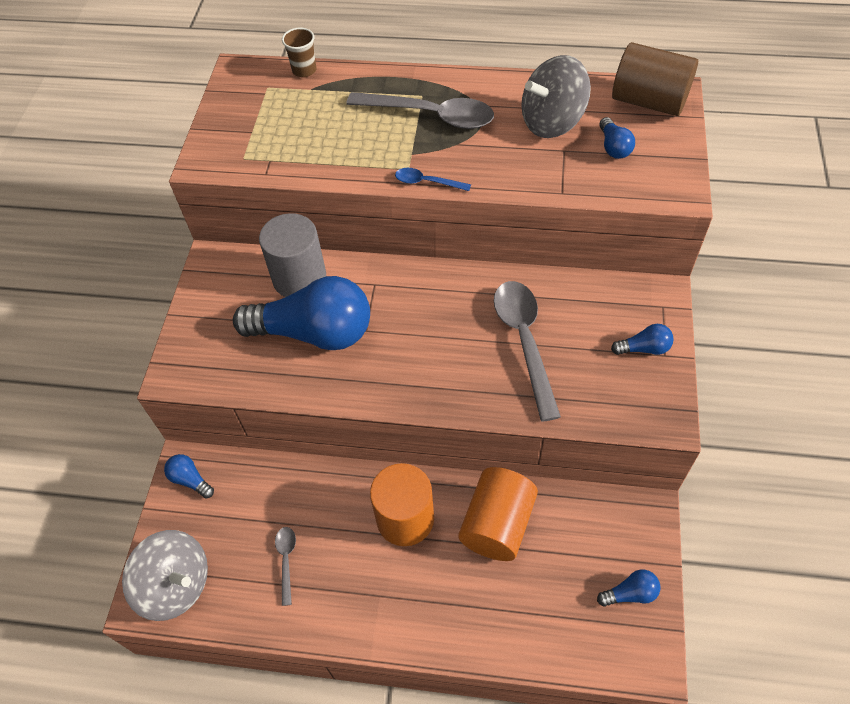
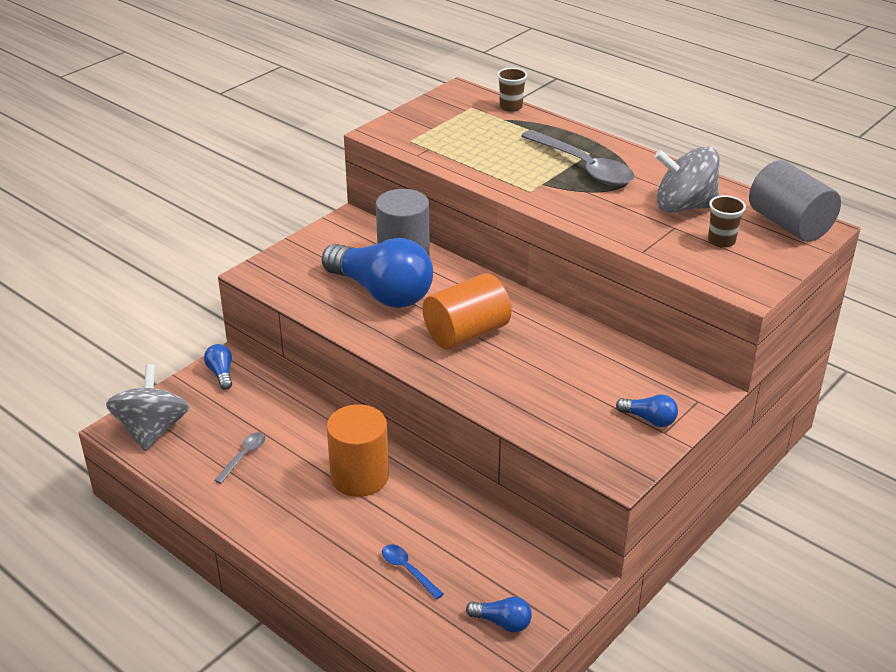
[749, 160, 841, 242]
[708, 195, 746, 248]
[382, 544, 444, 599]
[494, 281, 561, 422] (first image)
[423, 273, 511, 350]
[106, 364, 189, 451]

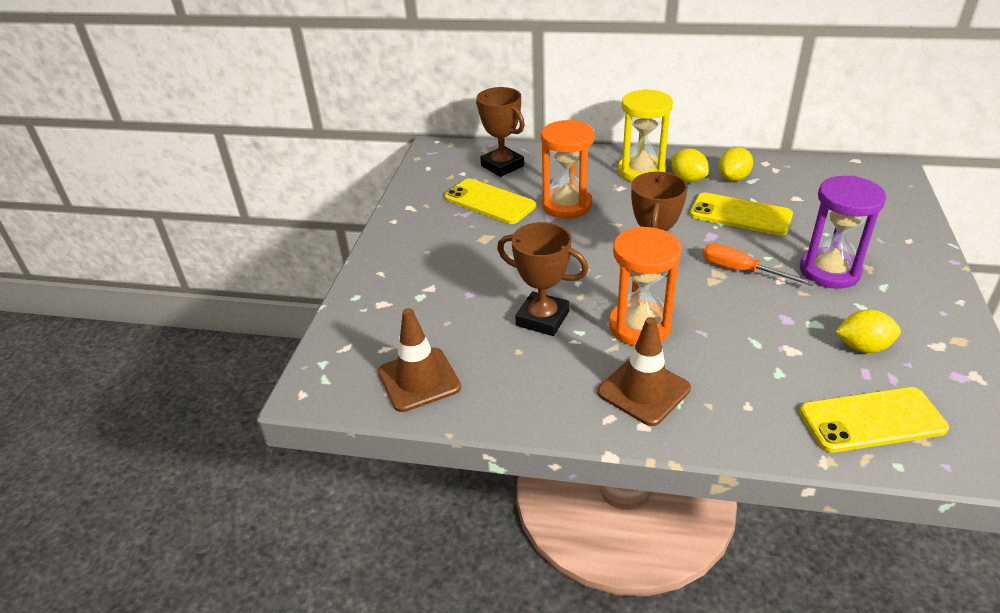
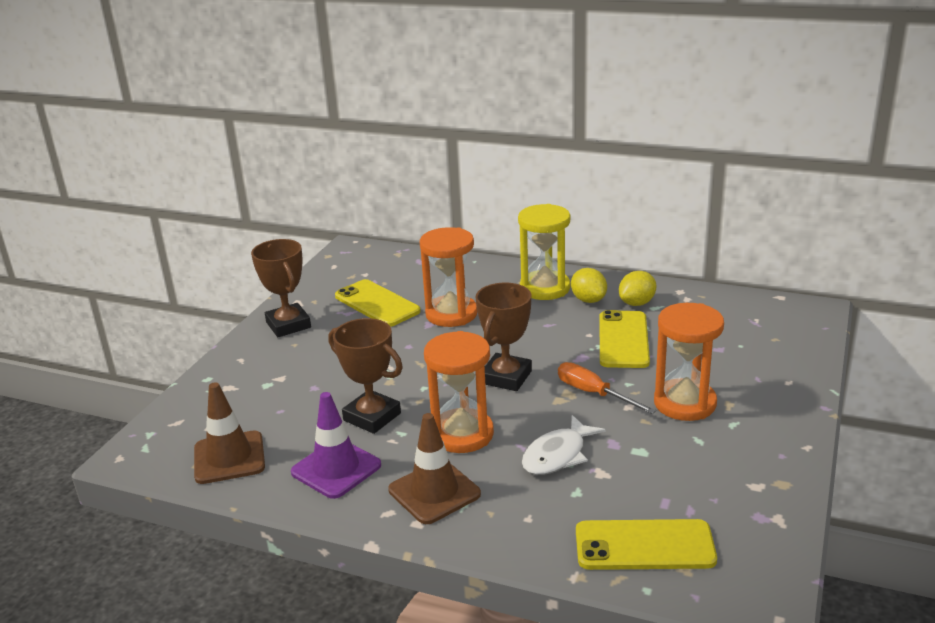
[251, 239, 311, 337]
[654, 303, 724, 421]
[600, 310, 650, 368]
[836, 310, 901, 353] (first image)
[291, 392, 381, 499]
[522, 415, 605, 475]

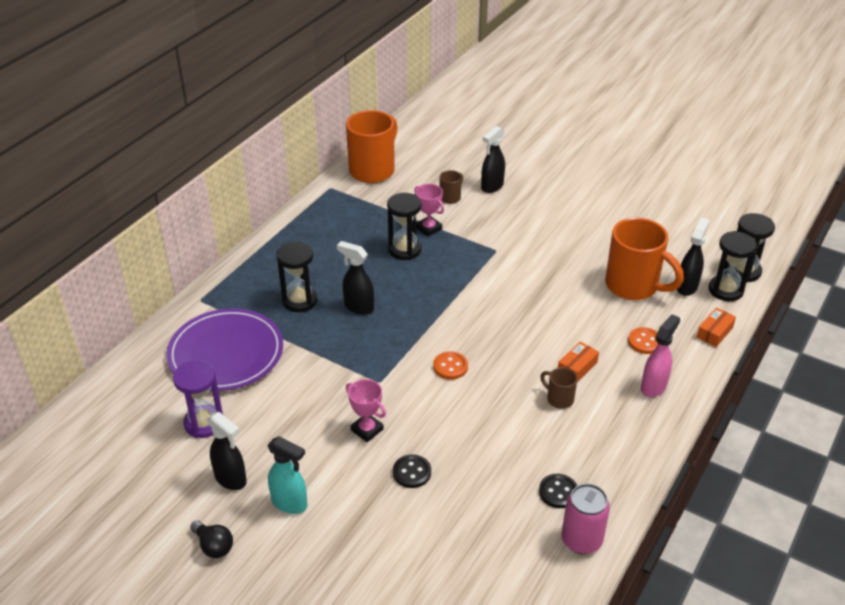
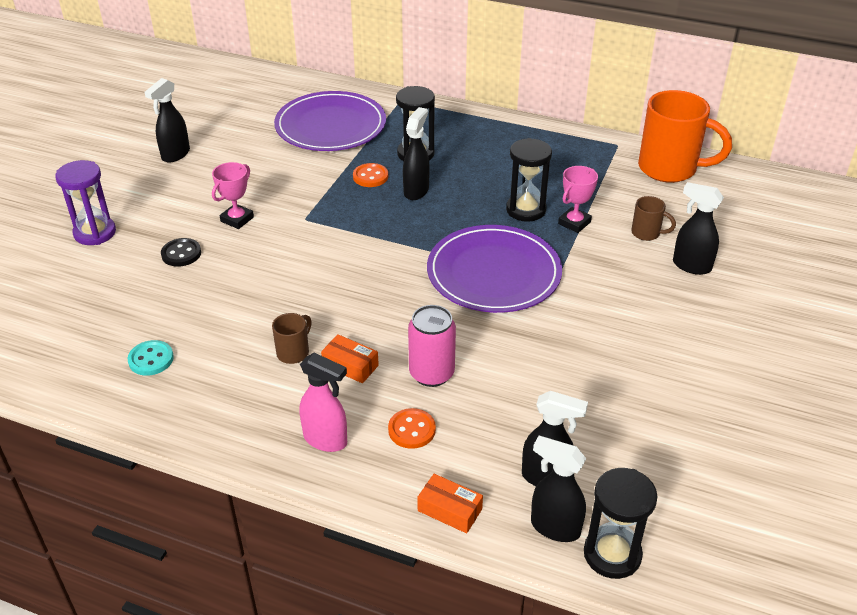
[605, 217, 684, 300] (first image)
[531, 436, 586, 542]
[353, 163, 388, 187]
[55, 160, 116, 245]
[267, 436, 307, 514] (first image)
[128, 340, 174, 376]
[408, 305, 456, 387]
[190, 521, 233, 558] (first image)
[427, 225, 562, 313]

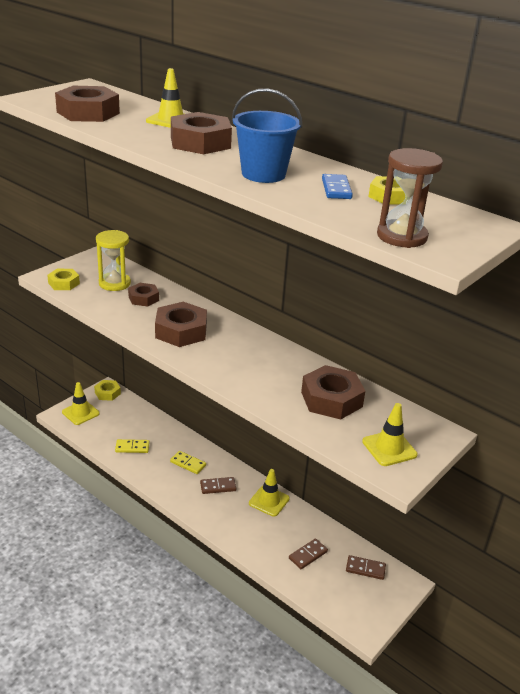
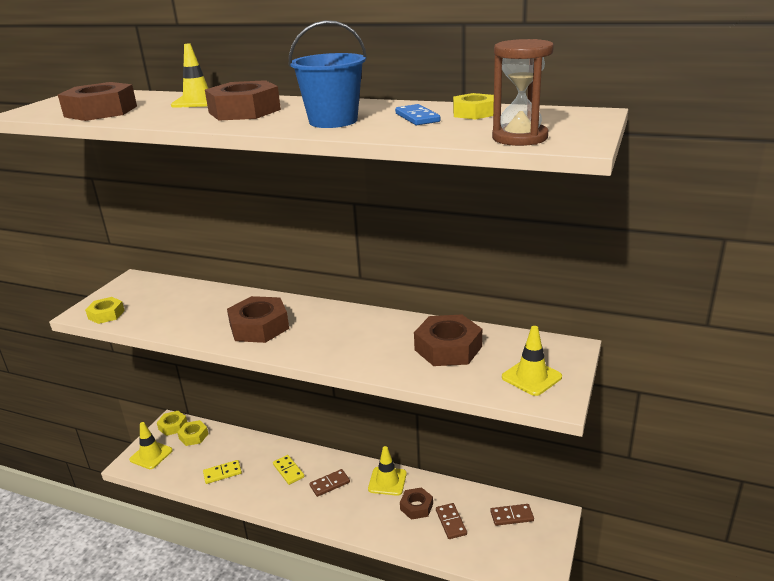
[96, 230, 131, 291] (first image)
[400, 487, 433, 520]
[273, 455, 304, 485]
[436, 503, 467, 539]
[177, 420, 208, 446]

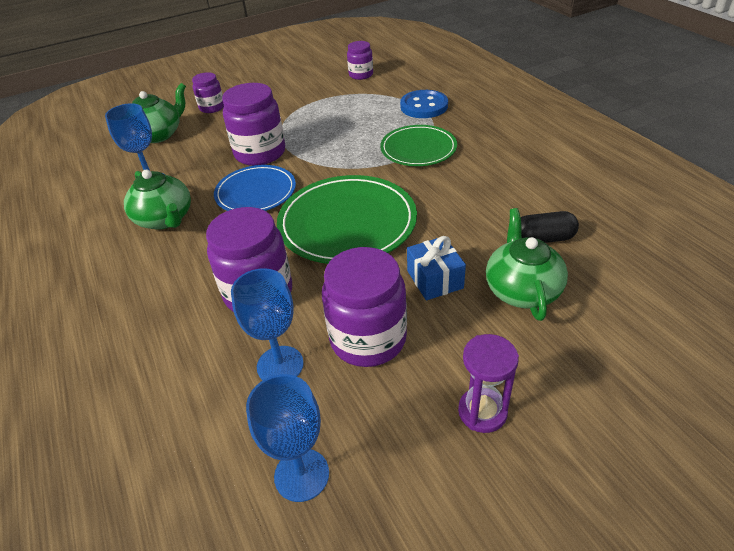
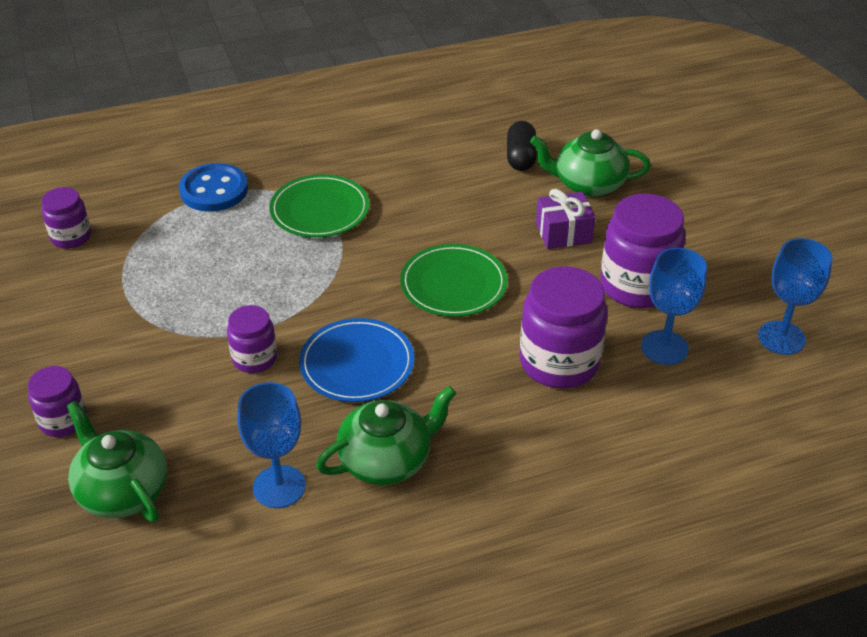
[227, 305, 277, 373]
[400, 244, 507, 317]
[536, 189, 595, 249]
[458, 334, 519, 433] (first image)

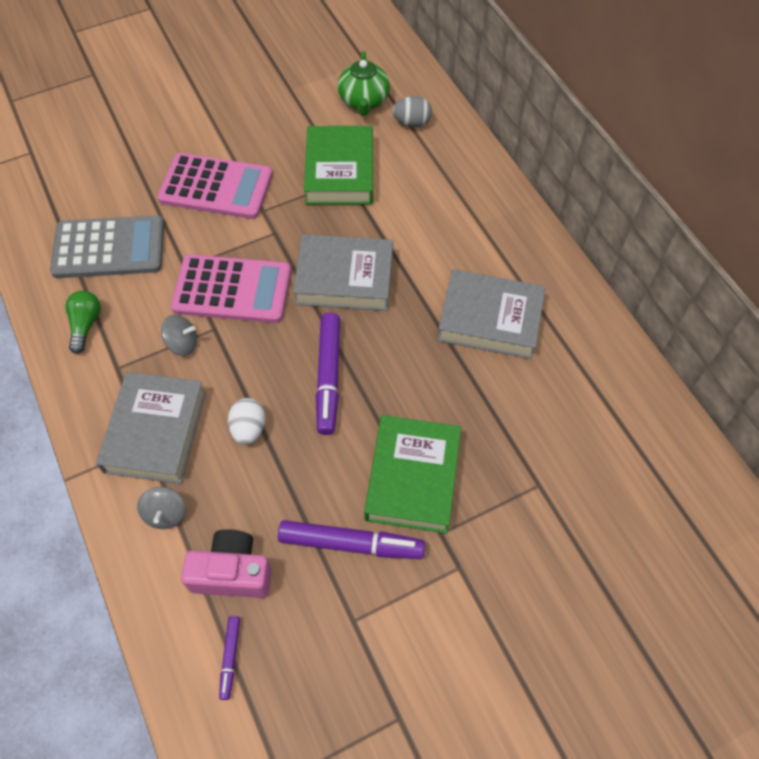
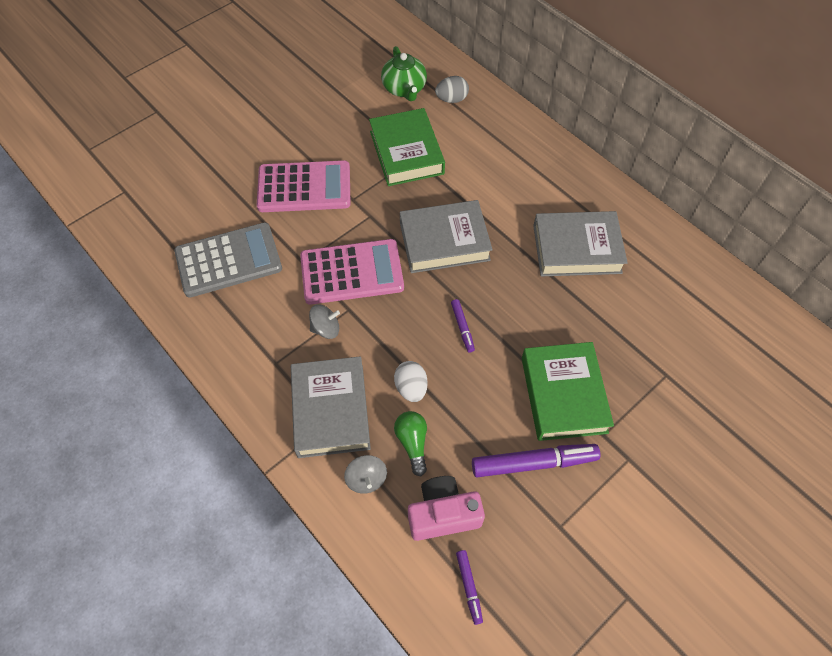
[394, 411, 427, 476]
[451, 299, 475, 353]

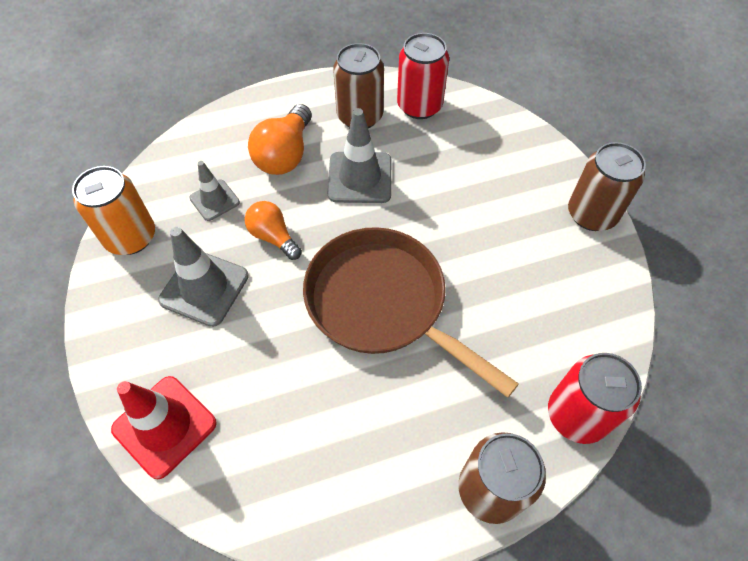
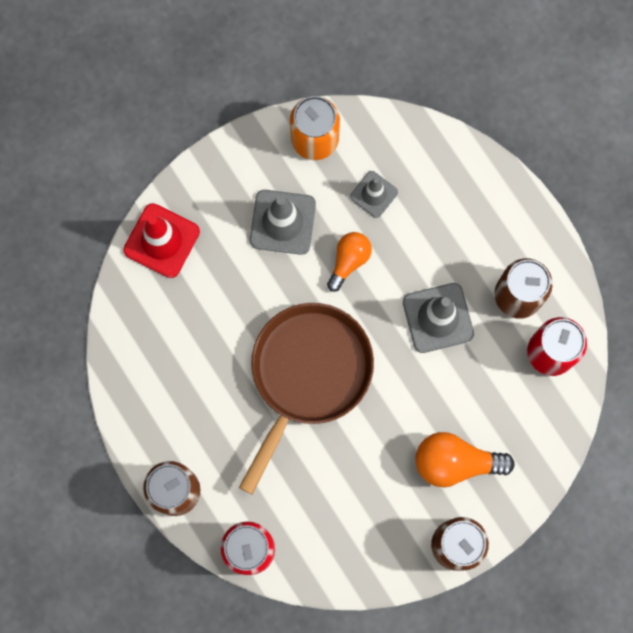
[416, 432, 515, 487]

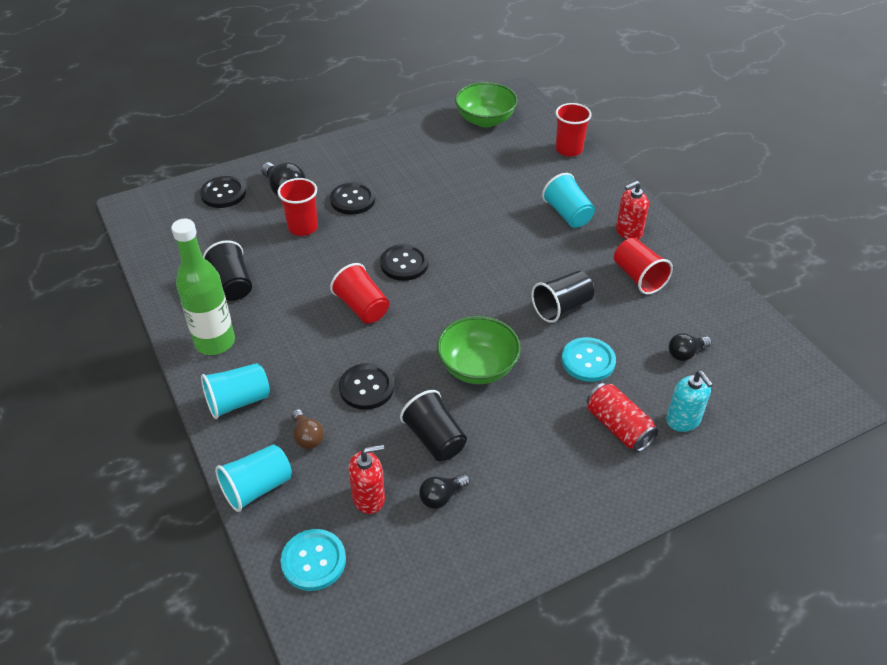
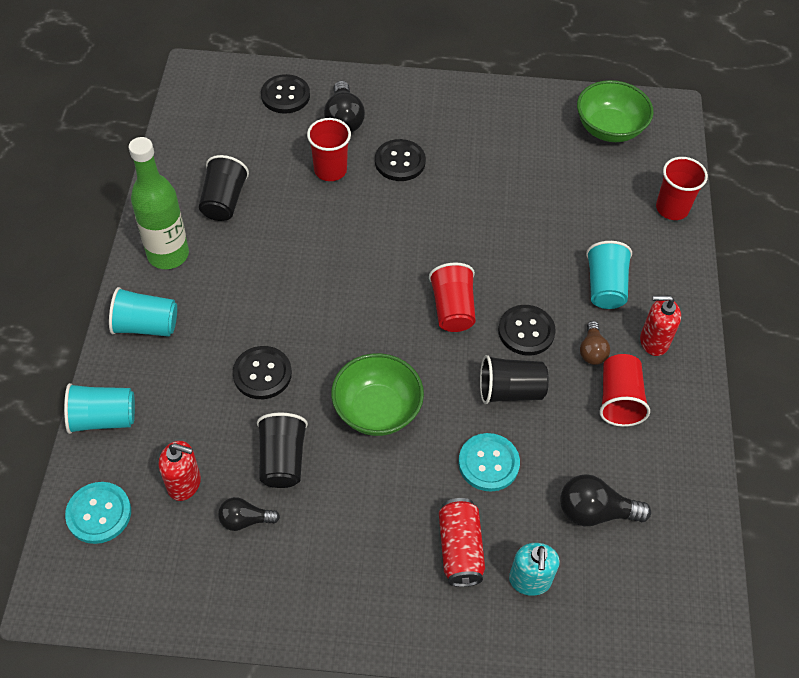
[498, 305, 556, 355]
[429, 262, 476, 332]
[560, 474, 651, 526]
[580, 321, 610, 365]

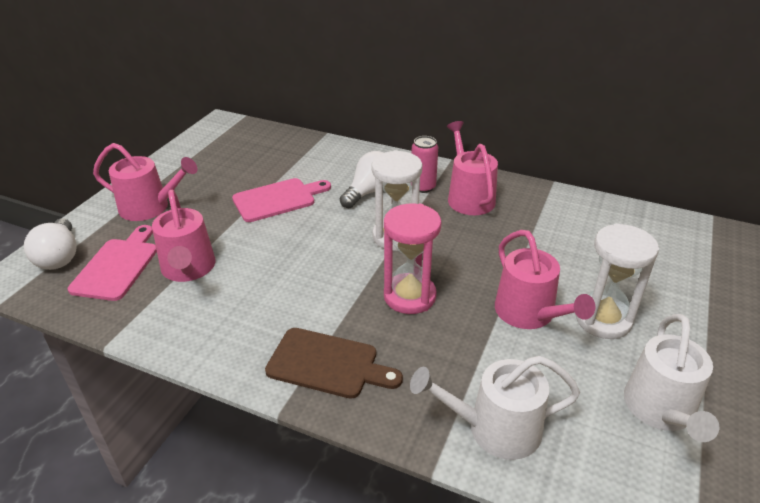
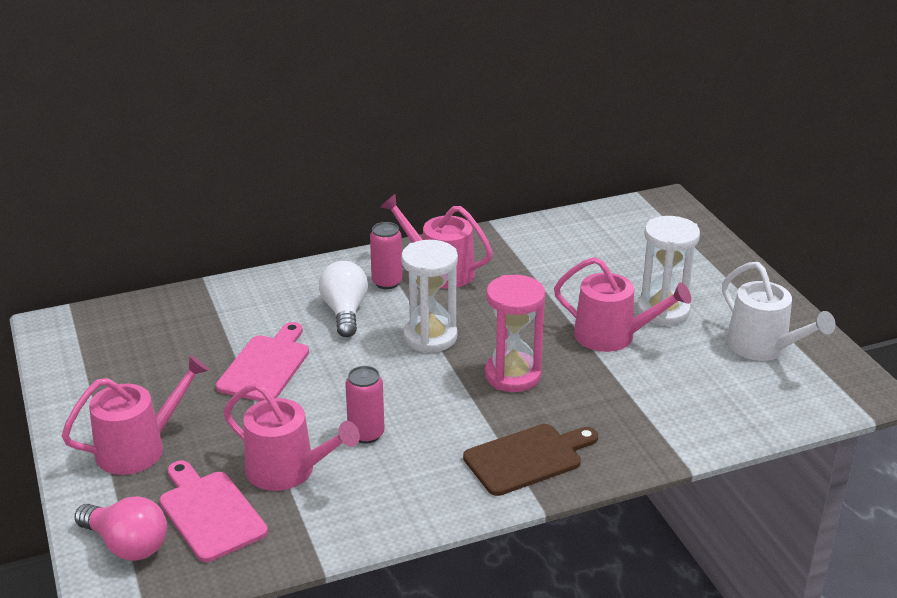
[74, 496, 167, 561]
[410, 355, 580, 460] (first image)
[345, 366, 385, 444]

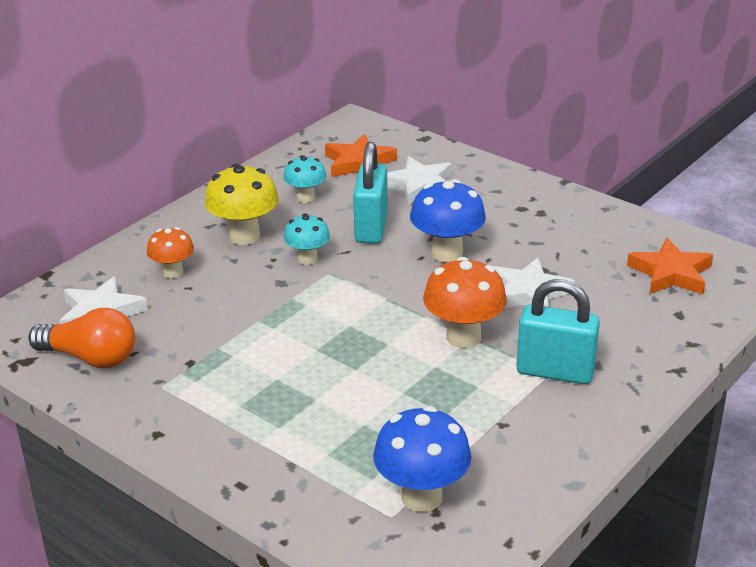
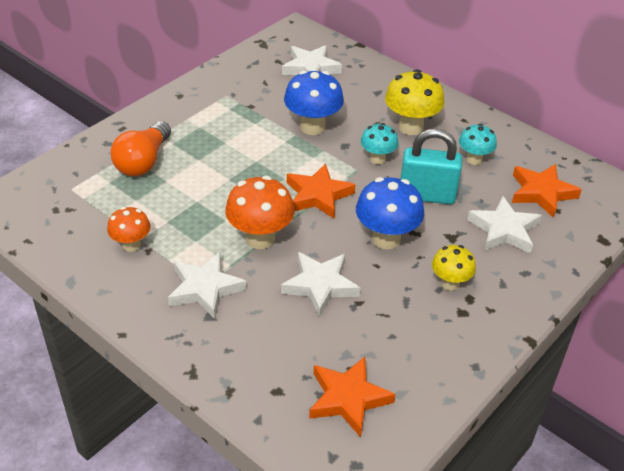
[107, 207, 150, 252]
[168, 252, 247, 319]
[110, 121, 171, 176]
[284, 70, 344, 135]
[287, 163, 355, 218]
[432, 245, 476, 291]

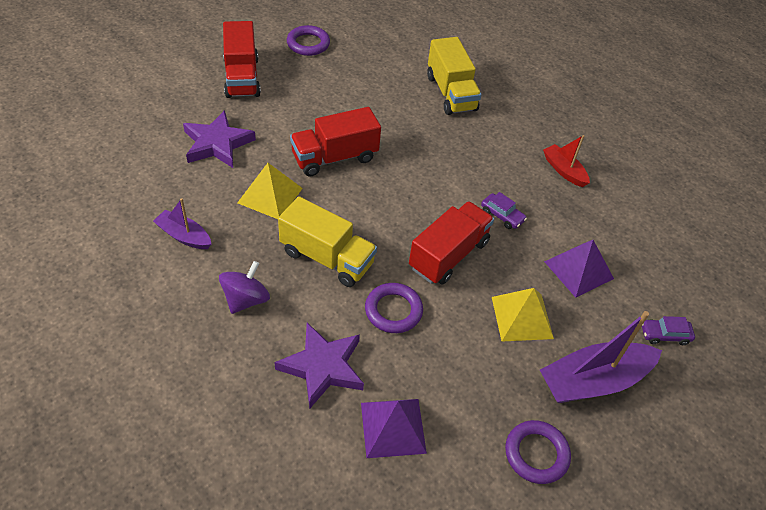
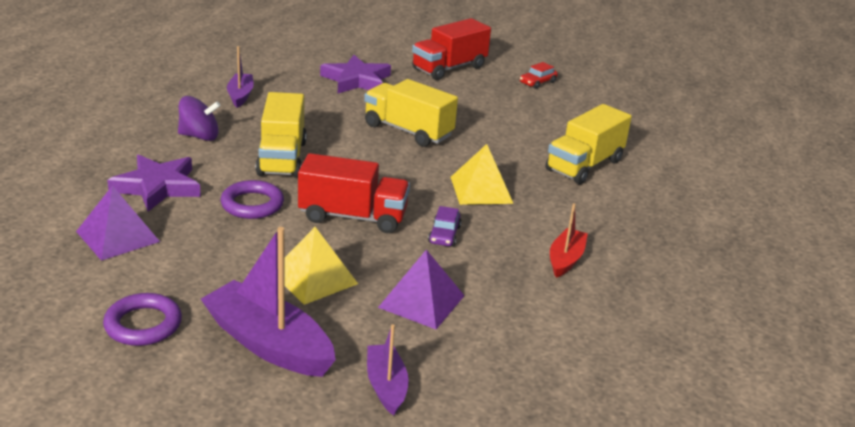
[520, 62, 558, 89]
[364, 79, 458, 147]
[451, 144, 513, 205]
[367, 324, 409, 416]

